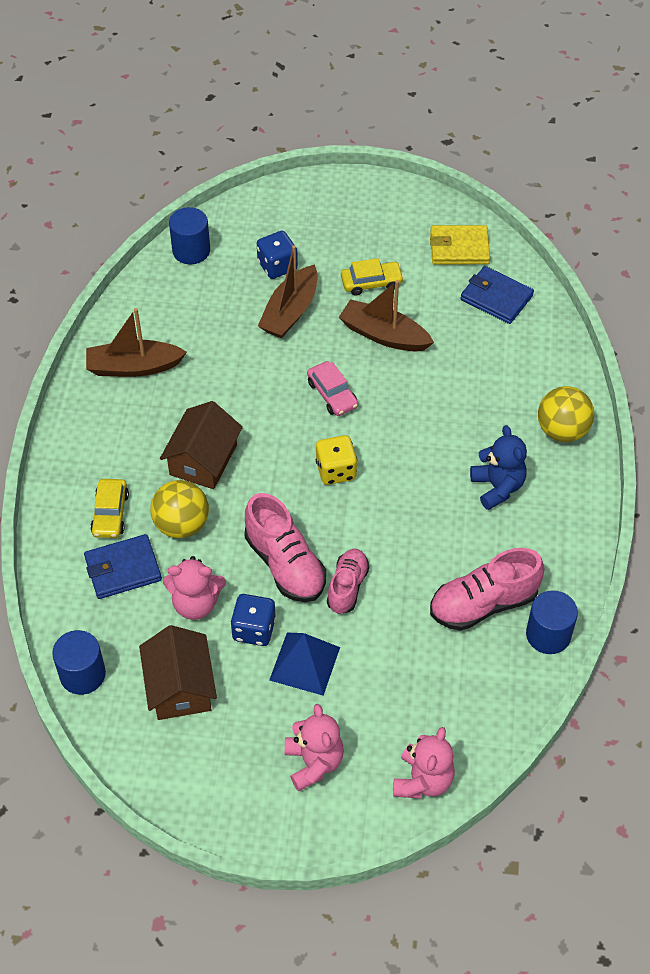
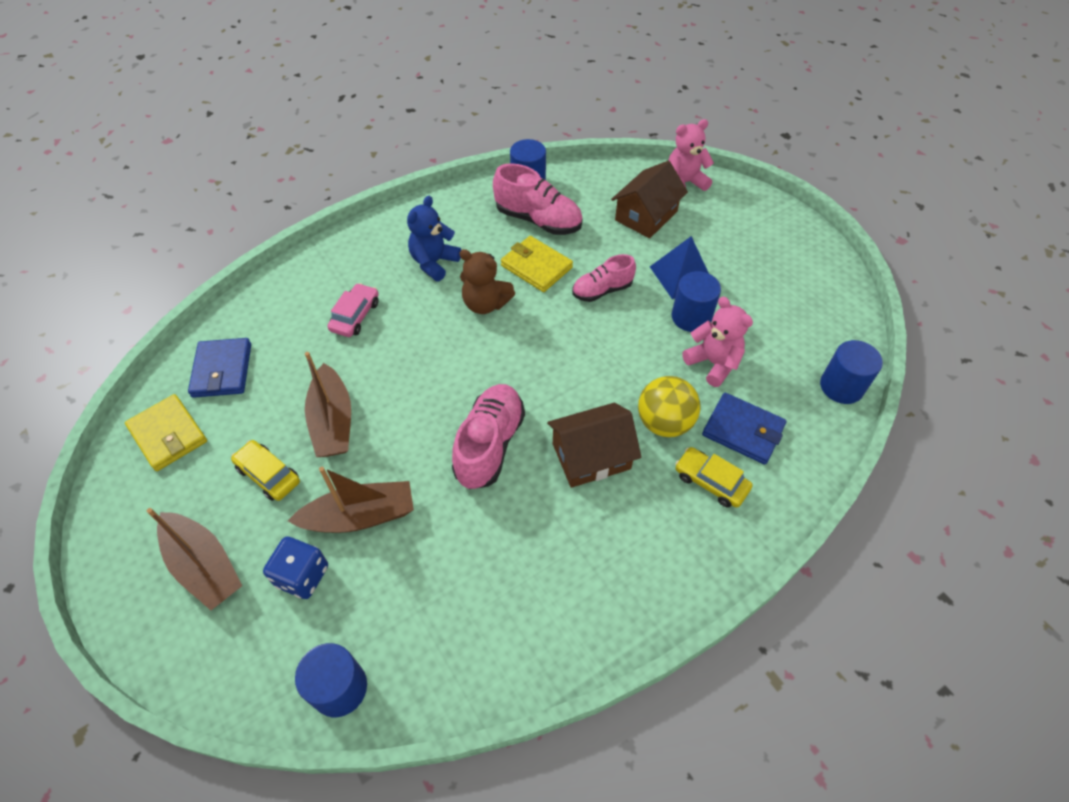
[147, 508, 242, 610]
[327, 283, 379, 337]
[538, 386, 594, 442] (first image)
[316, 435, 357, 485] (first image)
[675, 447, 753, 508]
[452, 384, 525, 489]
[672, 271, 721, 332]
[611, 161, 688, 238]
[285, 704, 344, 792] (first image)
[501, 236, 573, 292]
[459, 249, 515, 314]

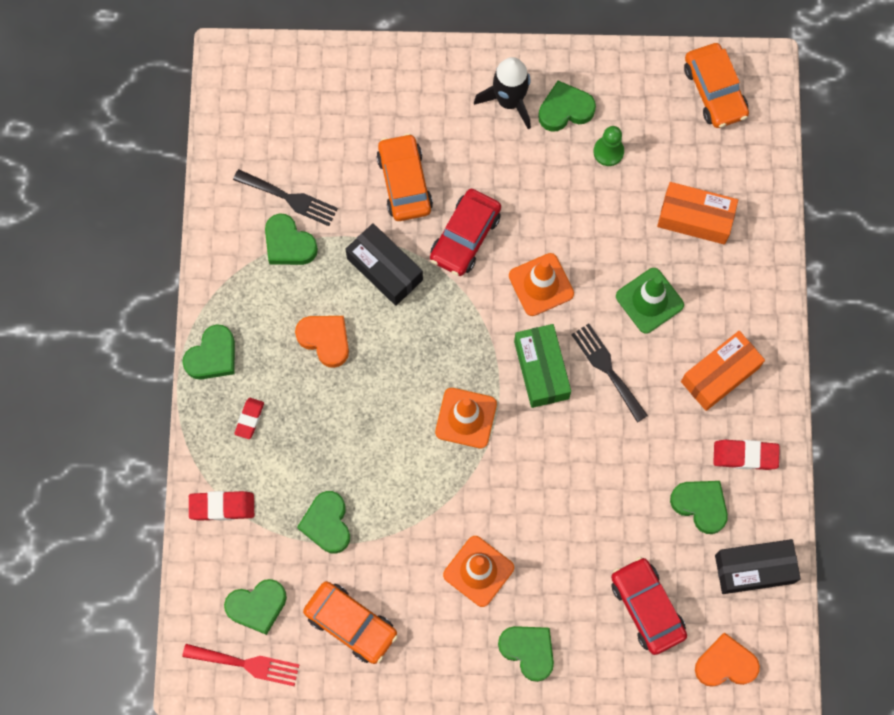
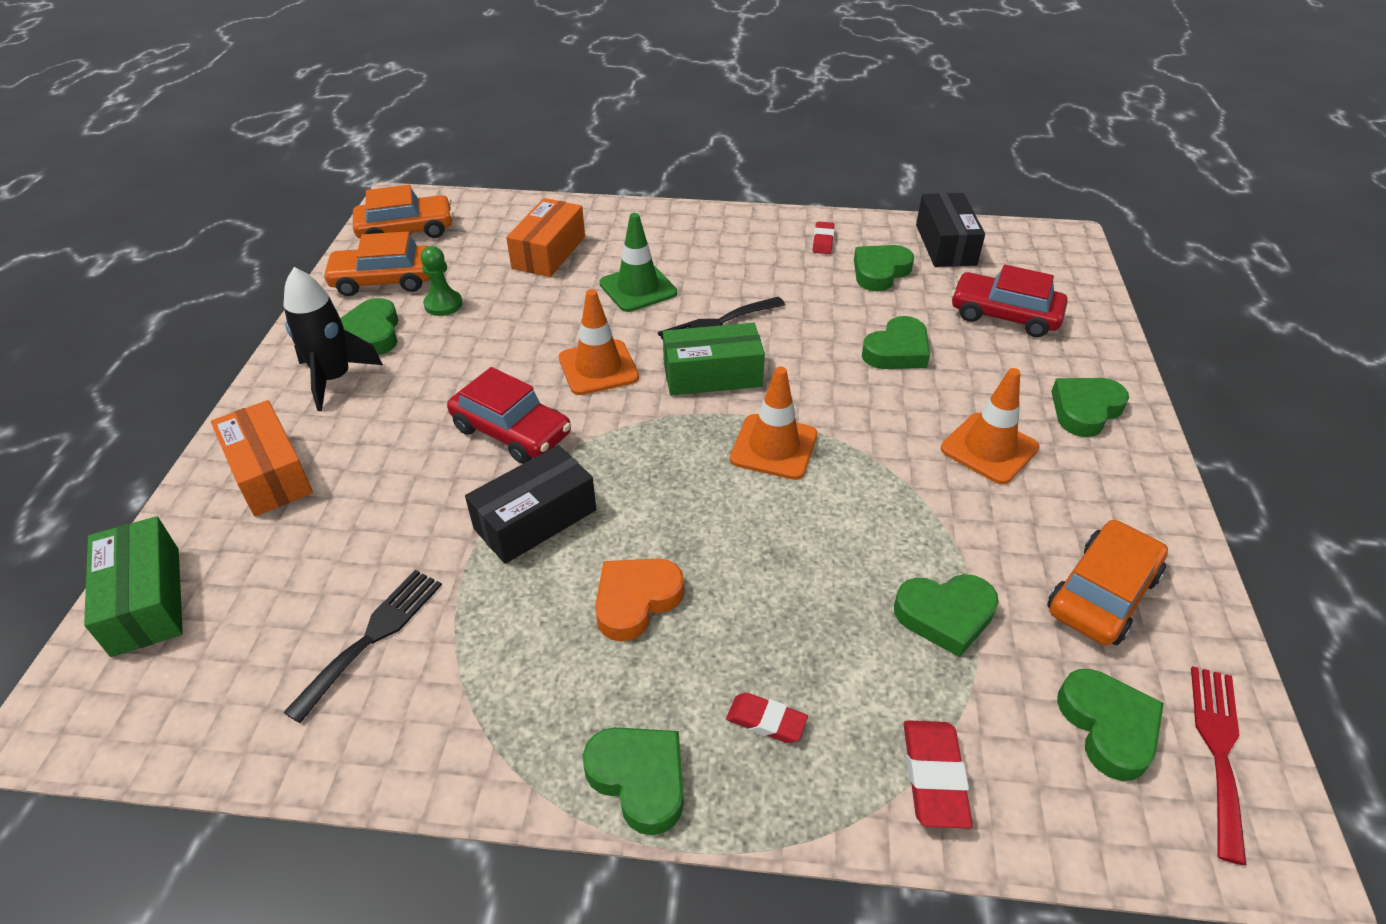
[322, 231, 430, 296]
[862, 316, 930, 369]
[211, 400, 313, 516]
[813, 221, 834, 254]
[951, 265, 1068, 337]
[695, 633, 760, 687] (first image)
[84, 516, 183, 657]

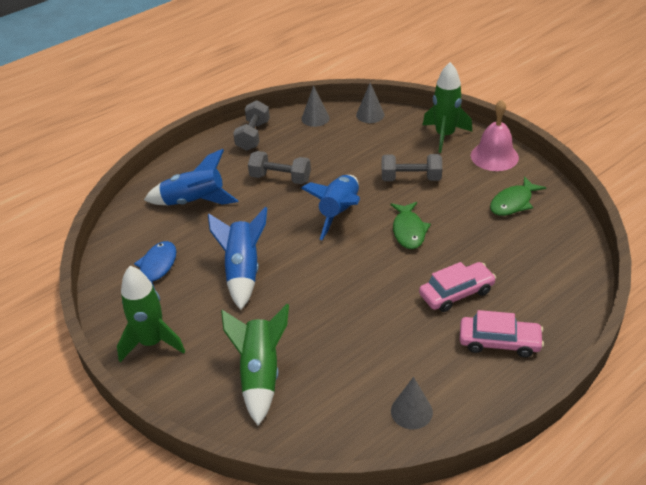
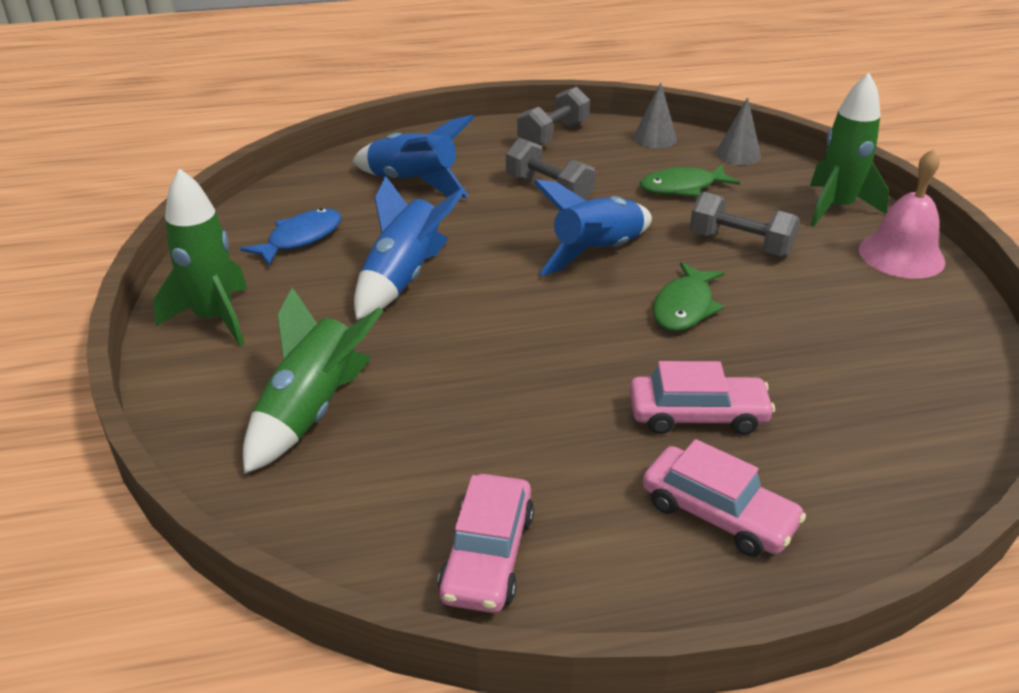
[640, 165, 740, 197]
[438, 474, 534, 613]

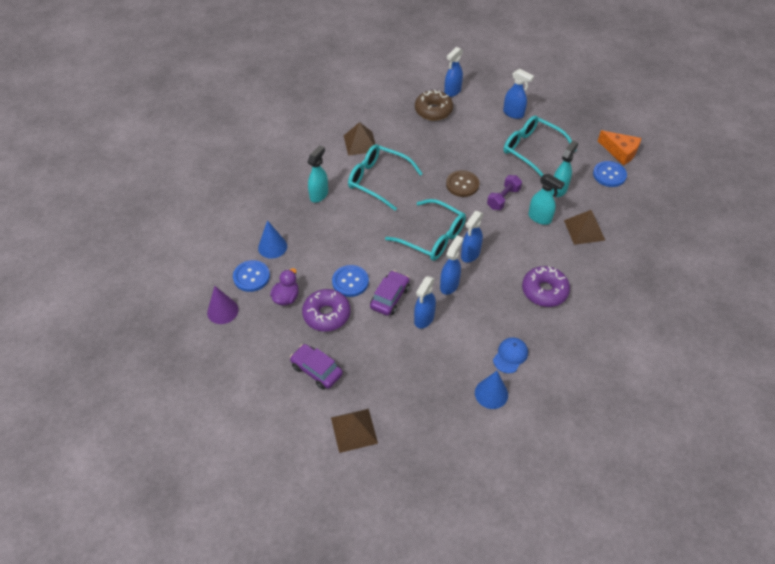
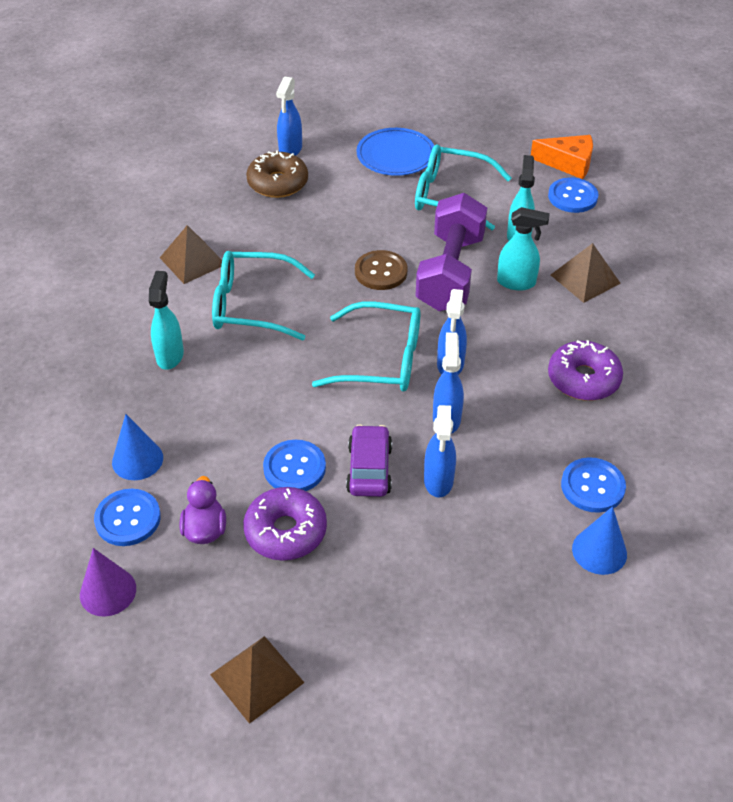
[356, 128, 434, 176]
[415, 193, 487, 311]
[561, 457, 626, 513]
[290, 344, 343, 390] (first image)
[210, 636, 305, 724]

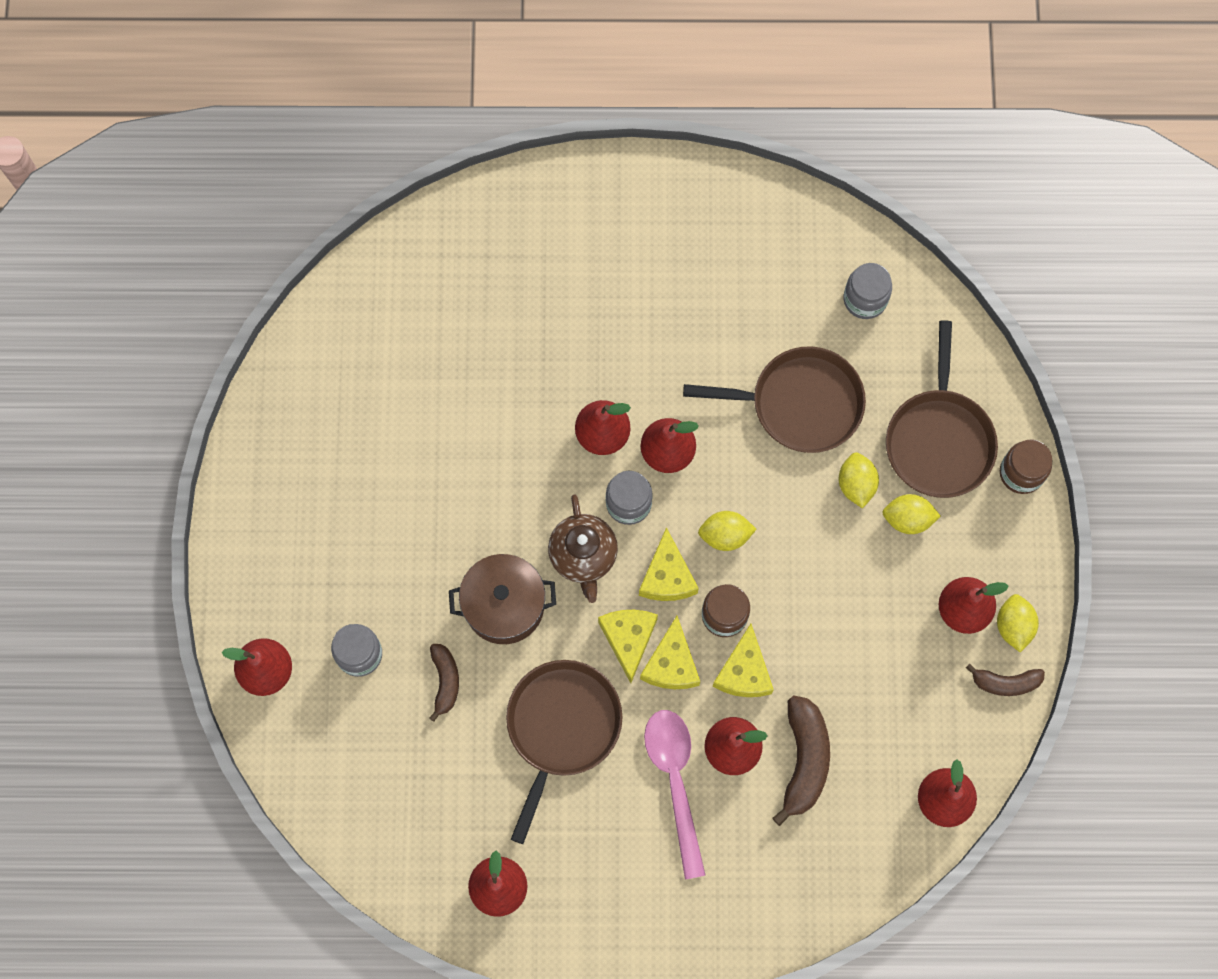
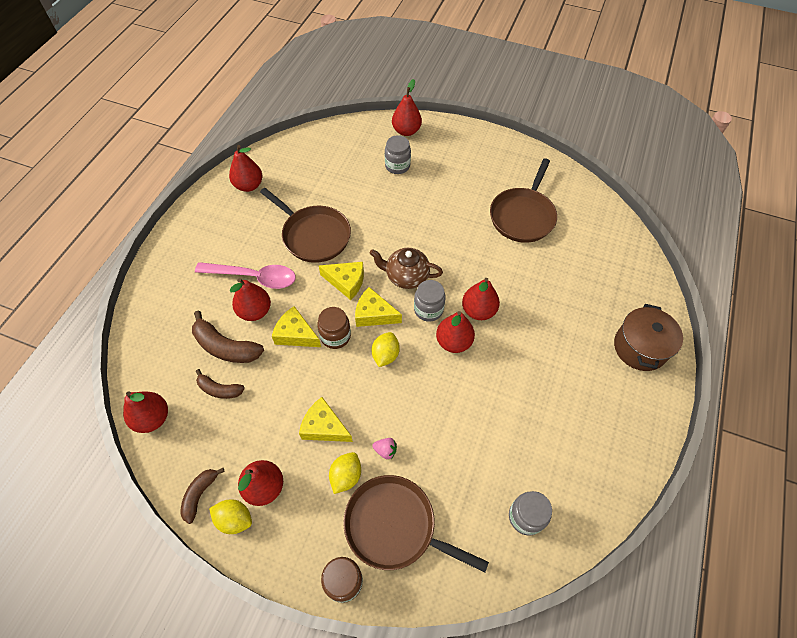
[490, 158, 557, 243]
[372, 438, 397, 459]
[614, 304, 683, 371]
[299, 397, 353, 442]
[196, 369, 245, 399]

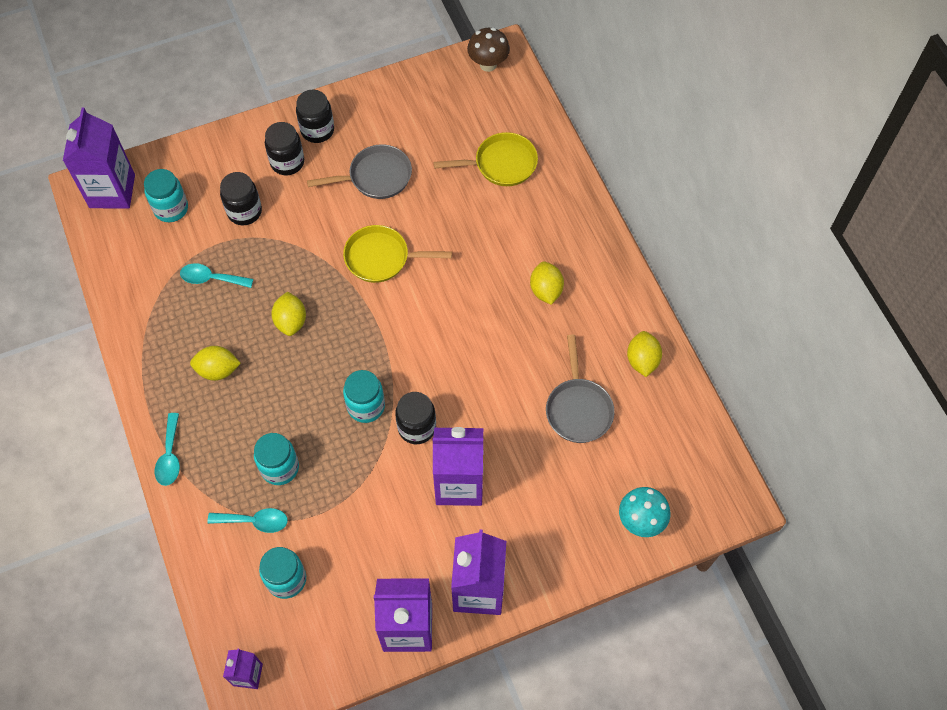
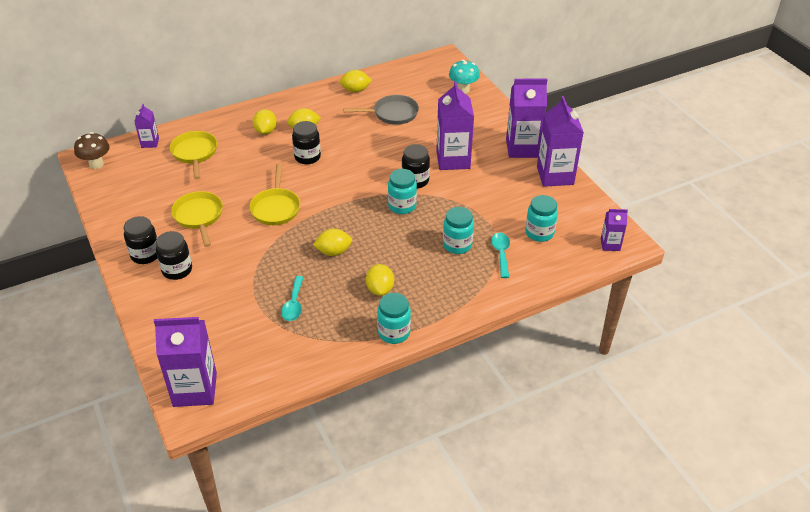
[171, 191, 223, 247]
[377, 293, 411, 344]
[292, 121, 321, 164]
[155, 413, 180, 486] (first image)
[134, 104, 159, 148]
[253, 109, 277, 135]

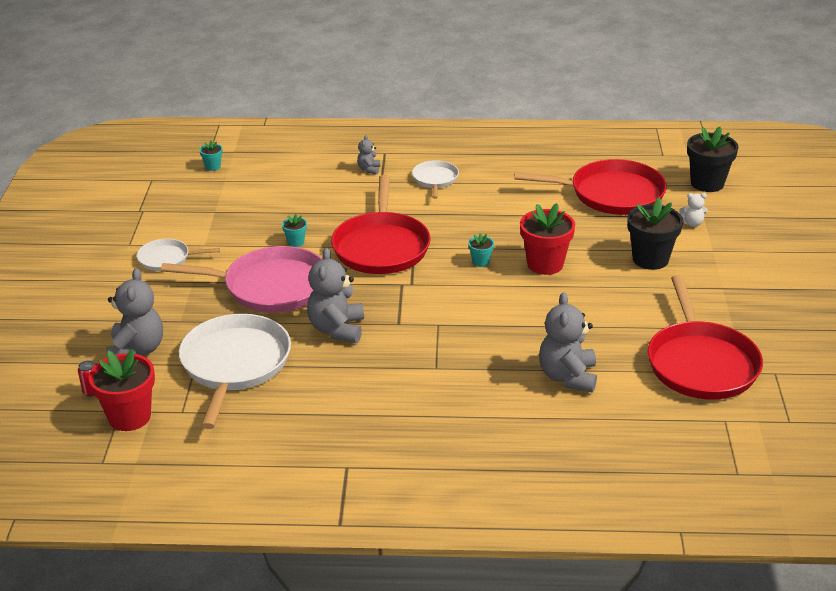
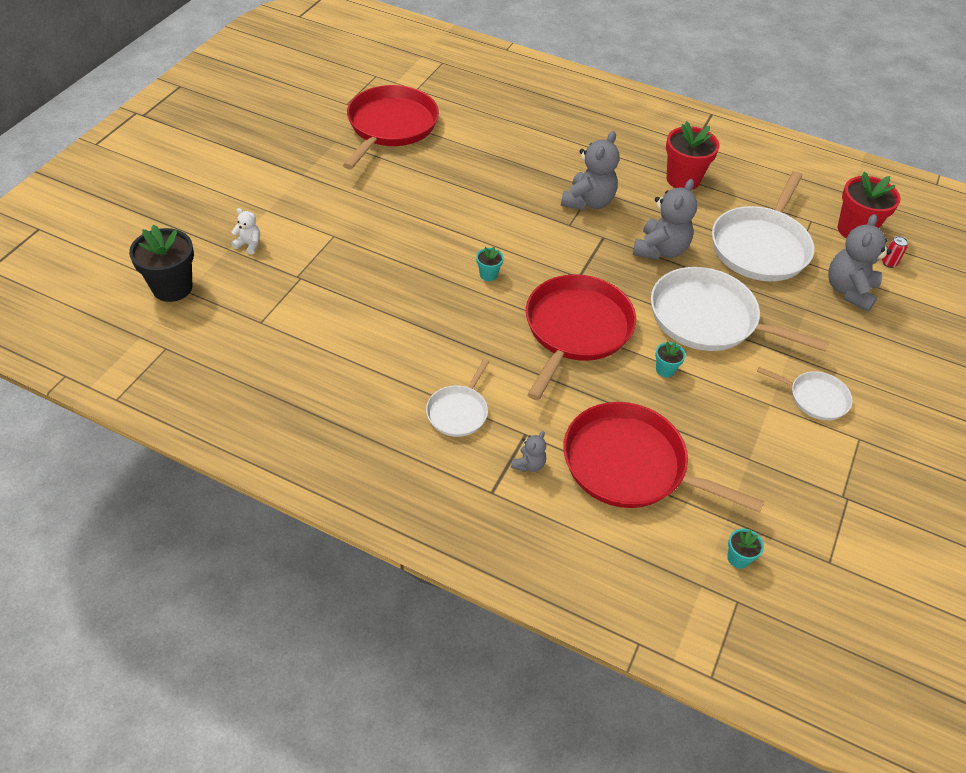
[563, 402, 764, 513]
[627, 198, 683, 270] (first image)
[666, 121, 720, 190]
[651, 267, 829, 352]
[561, 131, 619, 211]

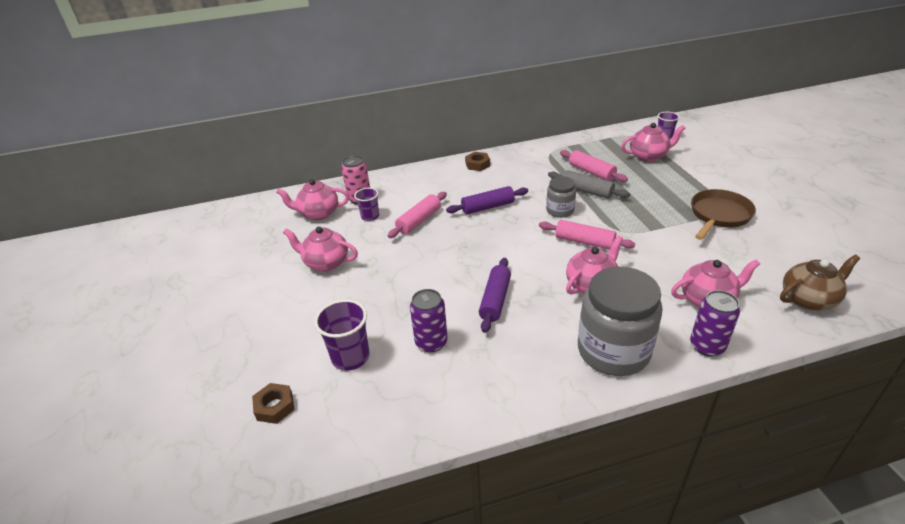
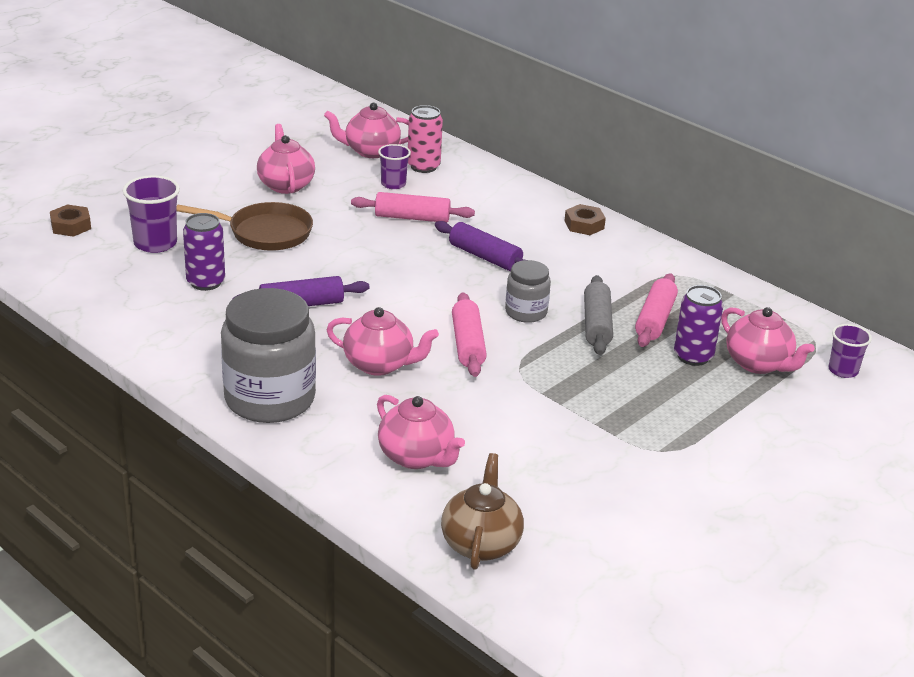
[324, 103, 409, 158]
[177, 202, 313, 251]
[441, 453, 524, 570]
[674, 285, 723, 366]

